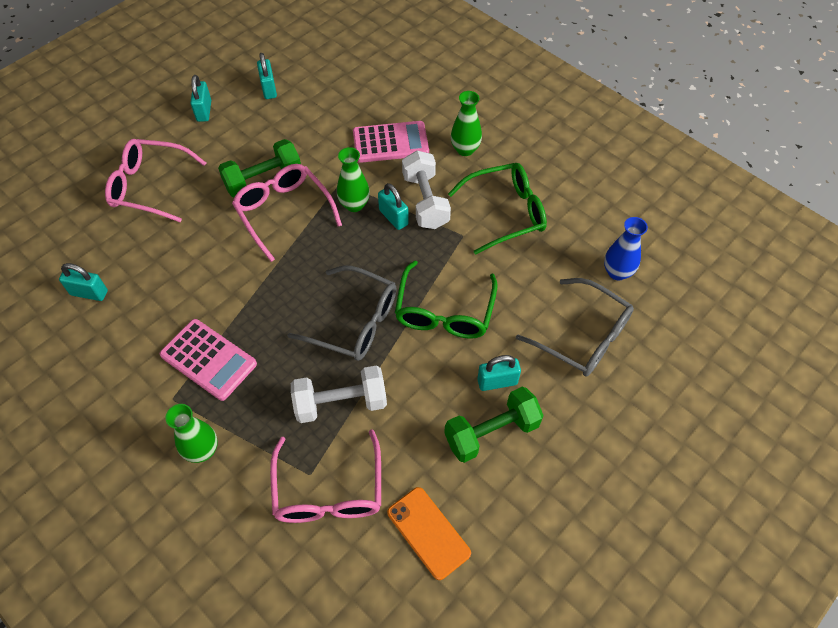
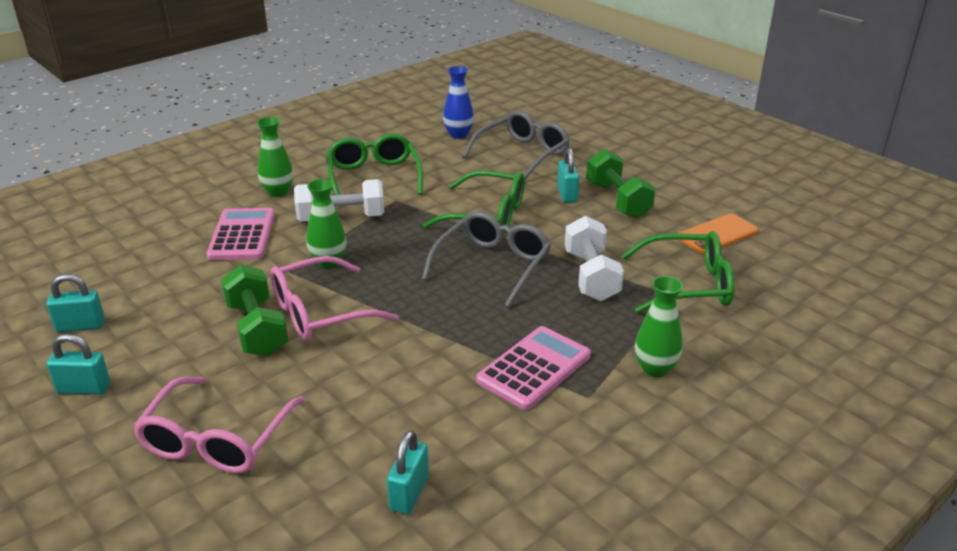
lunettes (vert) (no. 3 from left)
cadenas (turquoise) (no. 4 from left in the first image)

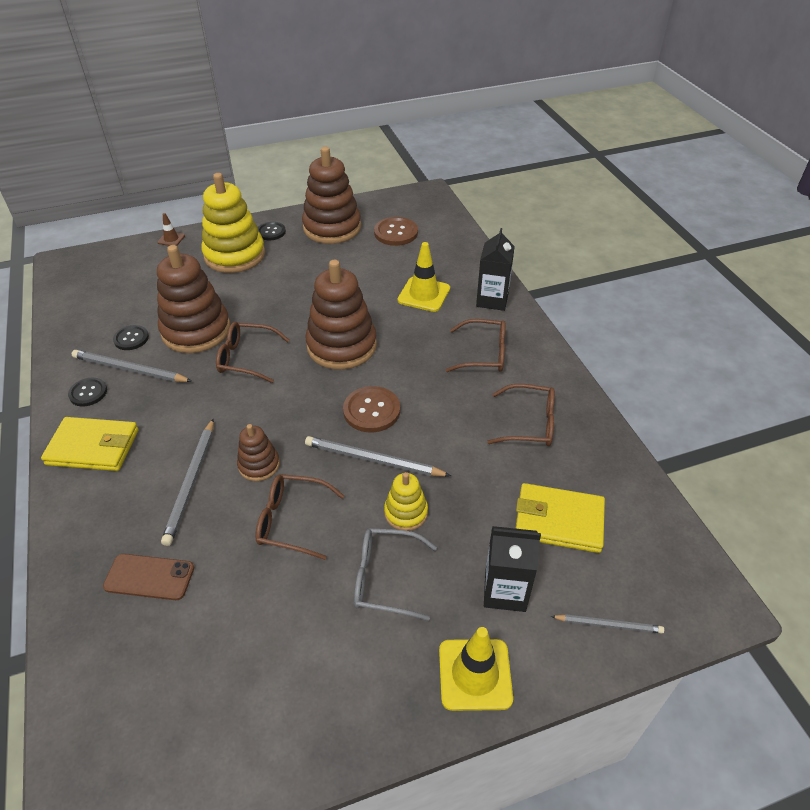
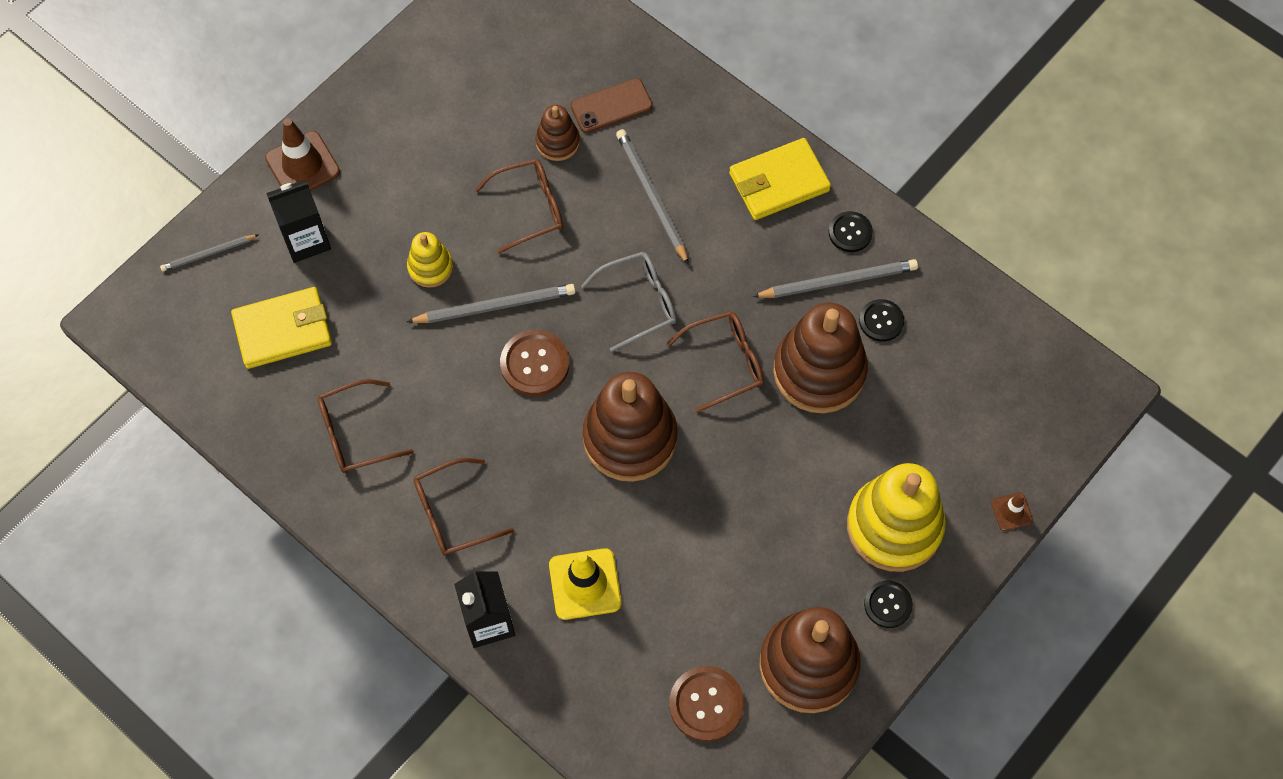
cône de chantier (marron) (no. 1 from left)
jouet à empiler (marron) (no. 1 from left)
lunettes (gris)

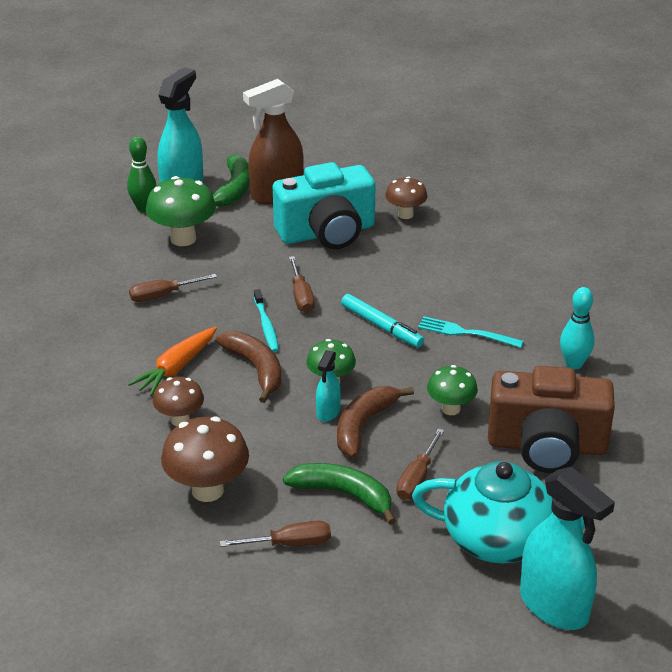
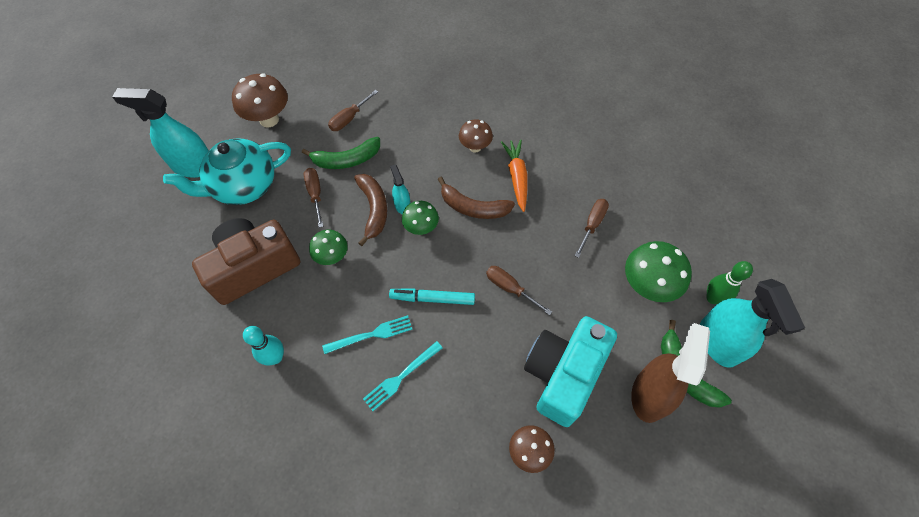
champignon (marron) (no. 1 from left)
fourchette (turquoise) (no. 2 from left)
brosse à dents (turquoise)

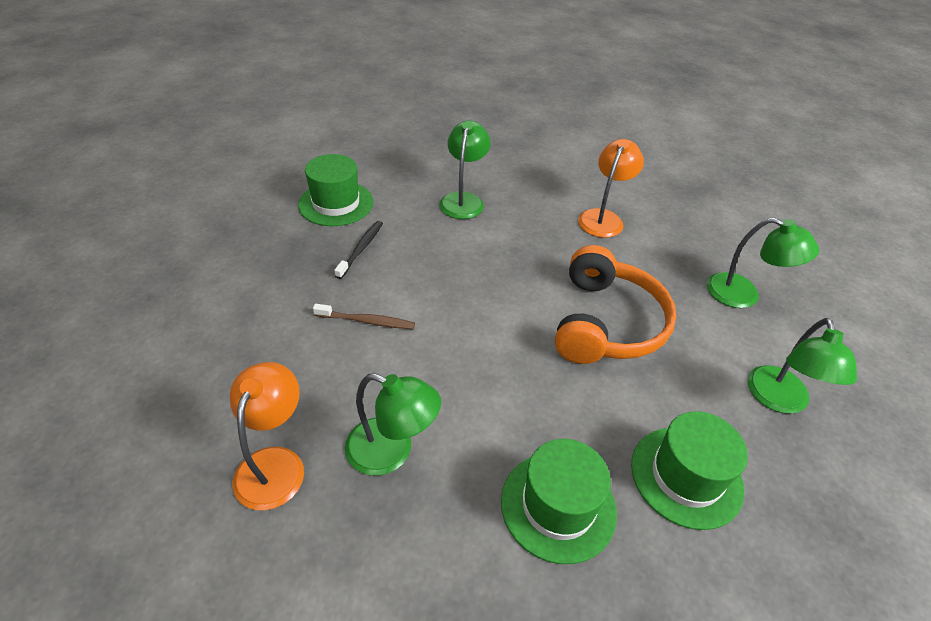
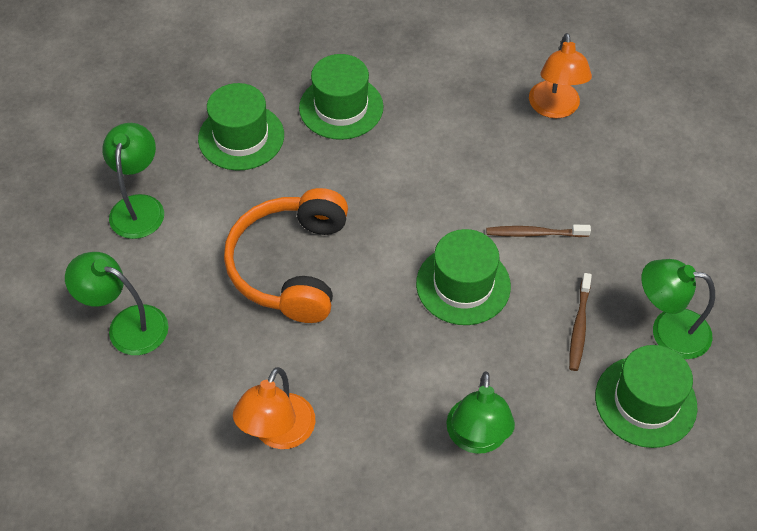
chapeau (vert) (no. 3 from left)
brosse à dents (marron) (no. 2 from left)
lampe (vert) (no. 4 from left)

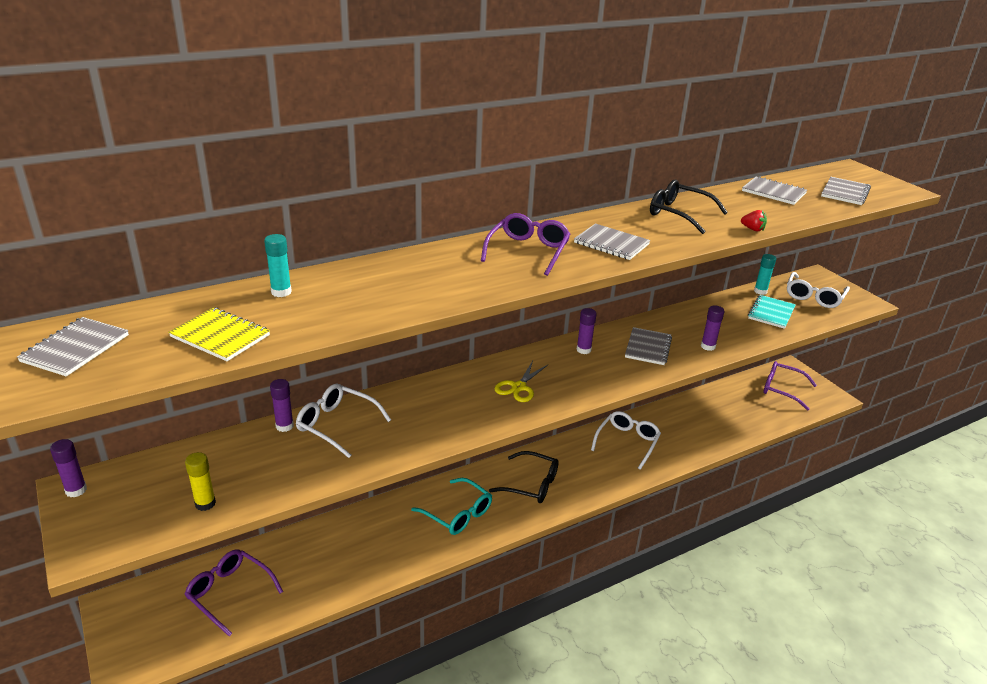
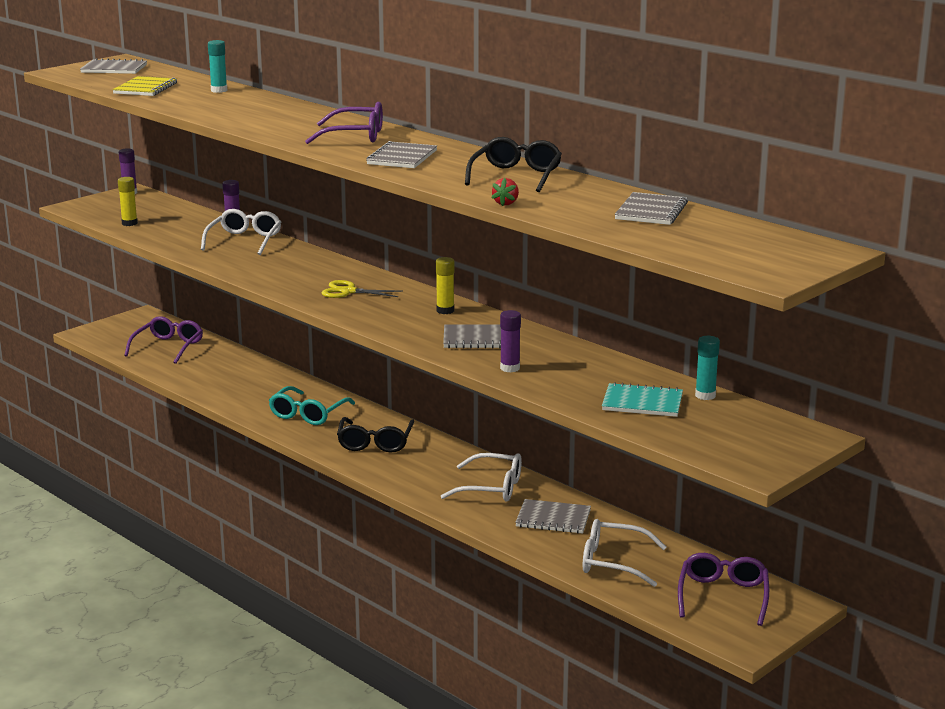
bâton de colle (jaune) (no. 2 from left)
carnet (gris) (no. 4 from left)
lunettes (blanc) (no. 3 from left)

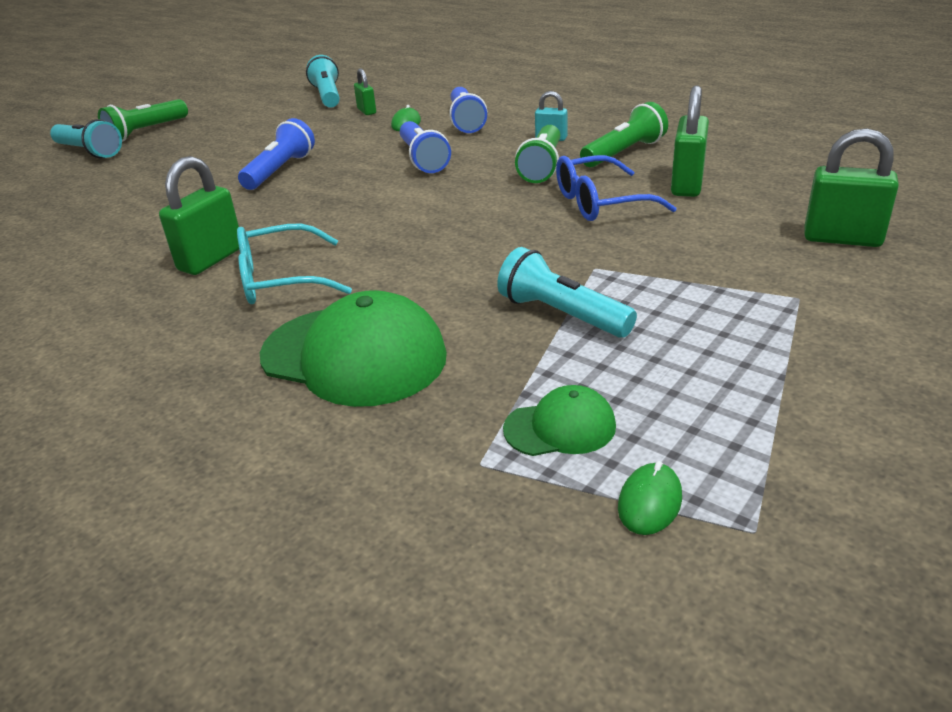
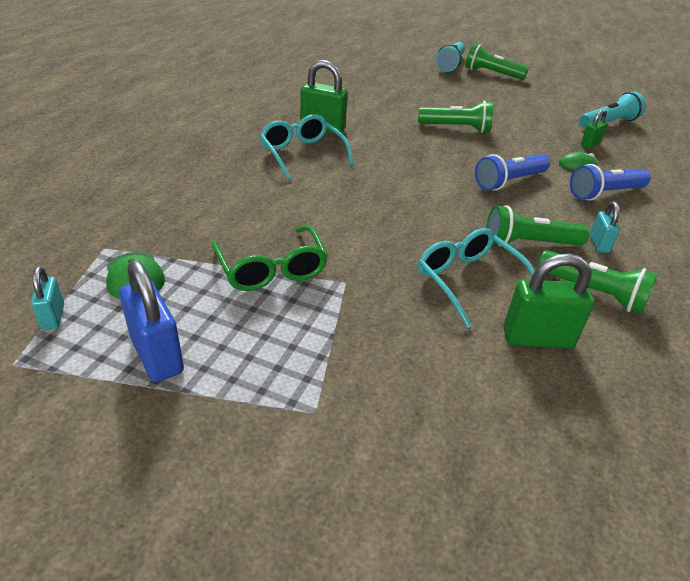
cadenas (turquoise) (no. 1 from left)
cadenas (bleu)
lunettes (vert)
lampe de poche (vert) (no. 1 from left)
lunettes (turquoise) (no. 2 from left)
casquette (vert) (no. 1 from left in the first image)
cadenas (vert) (no. 4 from left in the first image)

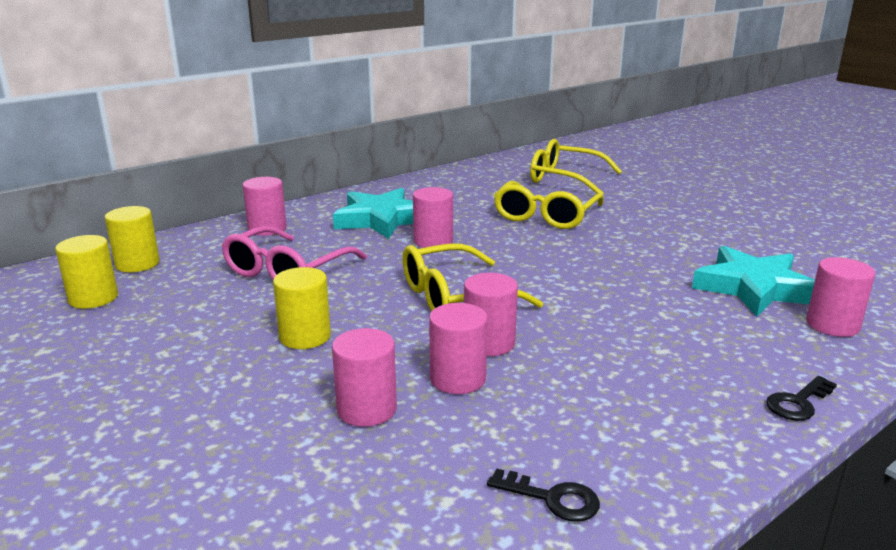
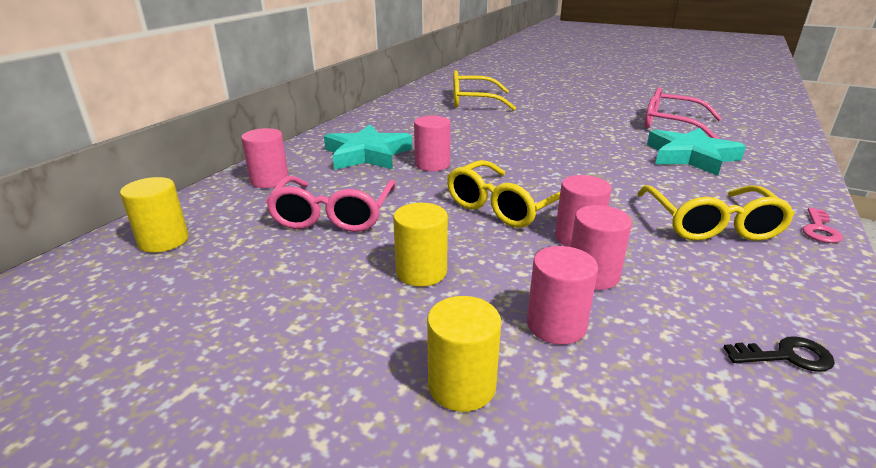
cylindre (jaune) (no. 3 from left)
lunettes (jaune) (no. 3 from left)
lunettes (rose) (no. 2 from left)
clé (rose)
cylindre (rose) (no. 6 from left in the first image)

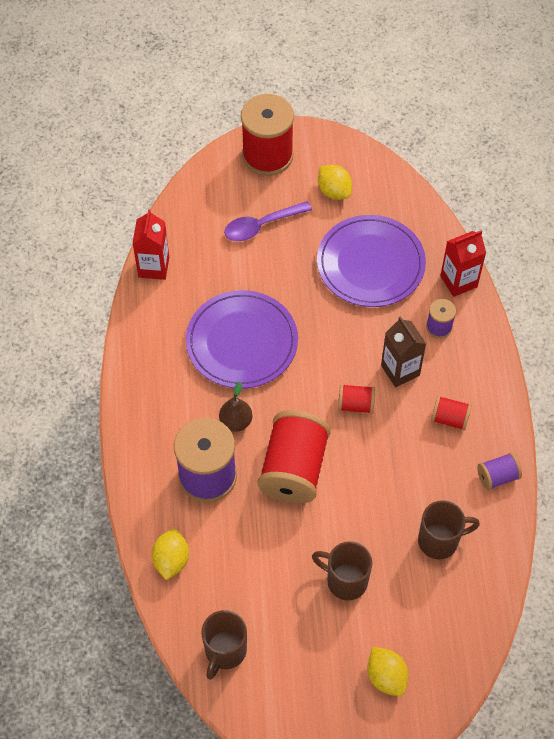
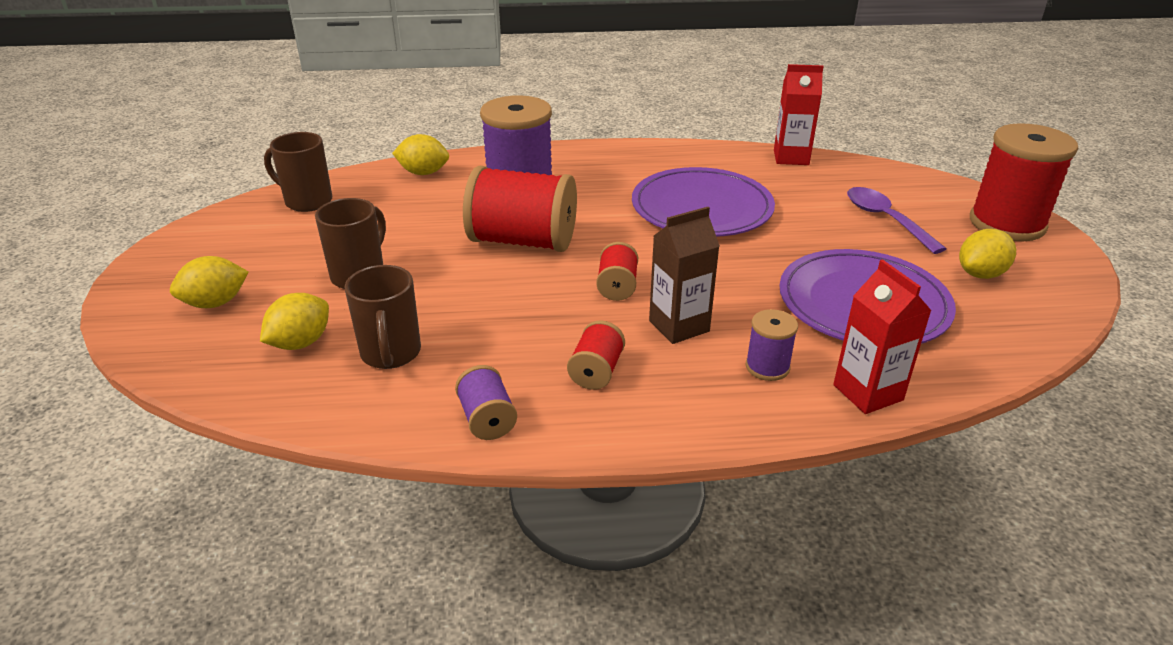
citron (jaune) (no. 2 from left)
poire (marron)

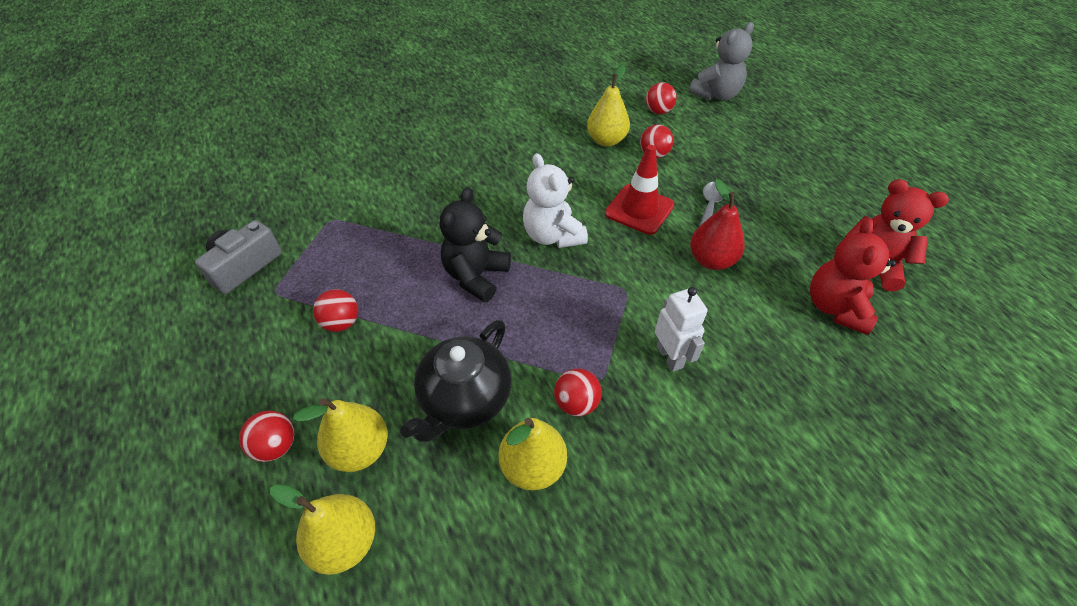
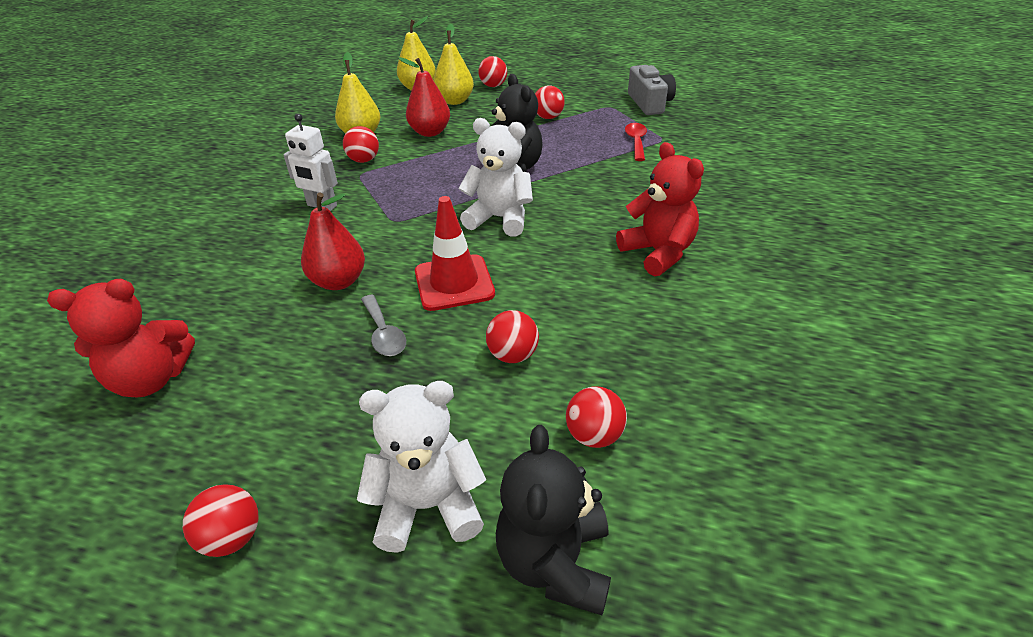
balle (rouge) (no. 1 from left)
ours en peluche (blanc) (no. 1 from left)
poire (rouge) (no. 2 from left)
ours en peluche (noir) (no. 2 from left)
ours en peluche (rouge) (no. 2 from left)
cuillère (rouge)
poire (jaune) (no. 4 from left in the first image)

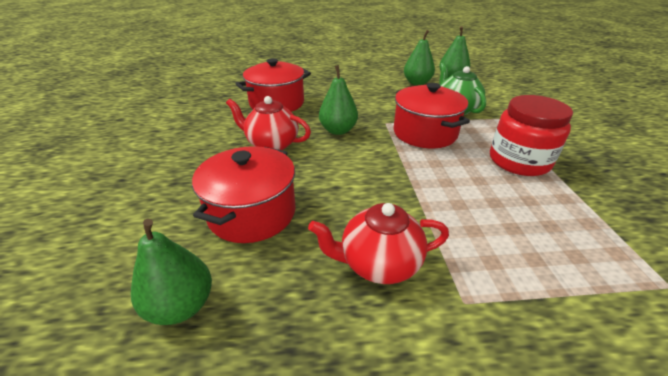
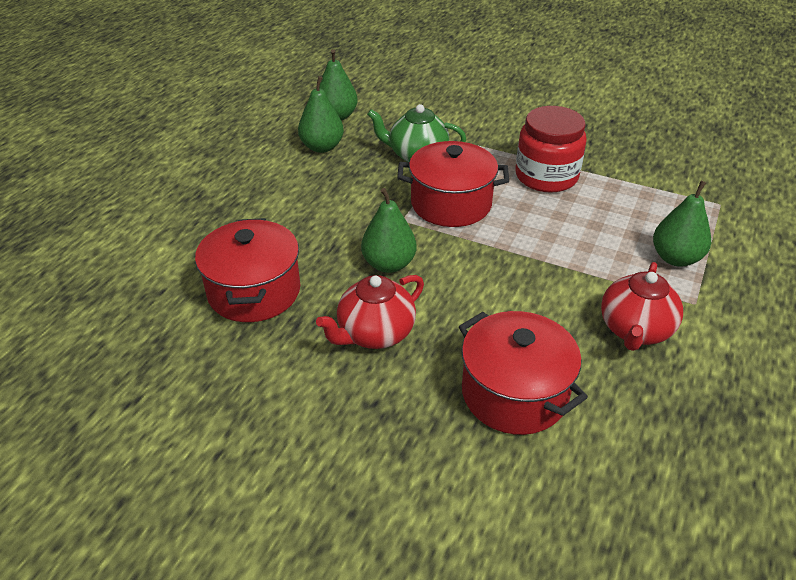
poire (vert) (no. 4 from left)

